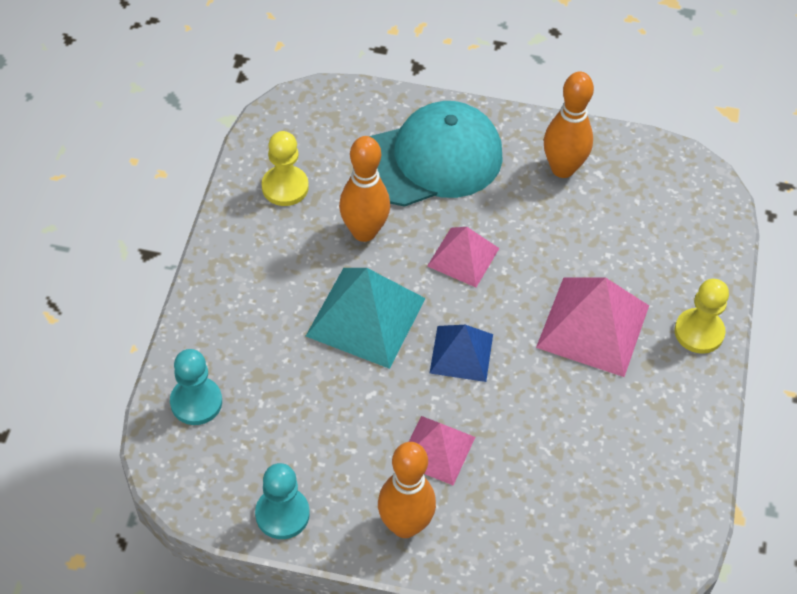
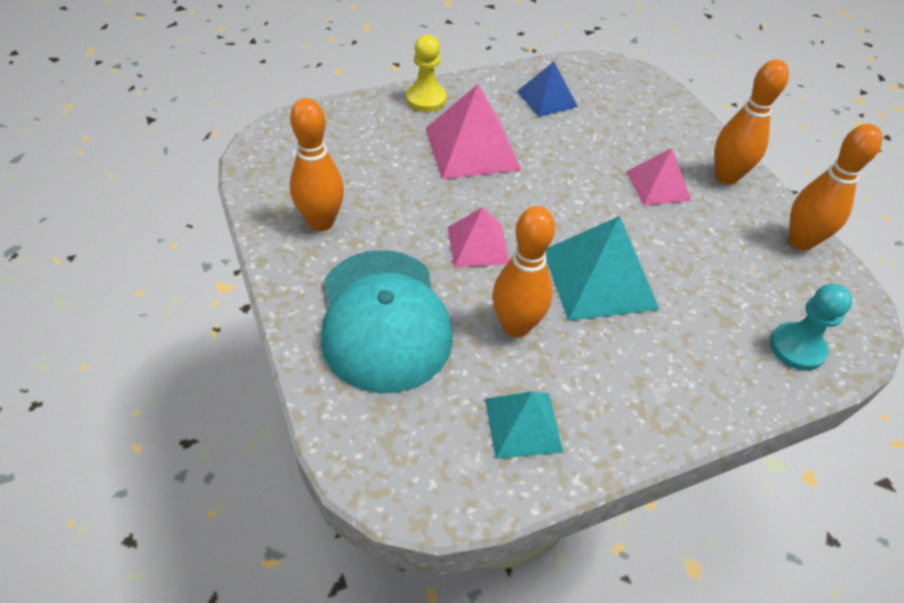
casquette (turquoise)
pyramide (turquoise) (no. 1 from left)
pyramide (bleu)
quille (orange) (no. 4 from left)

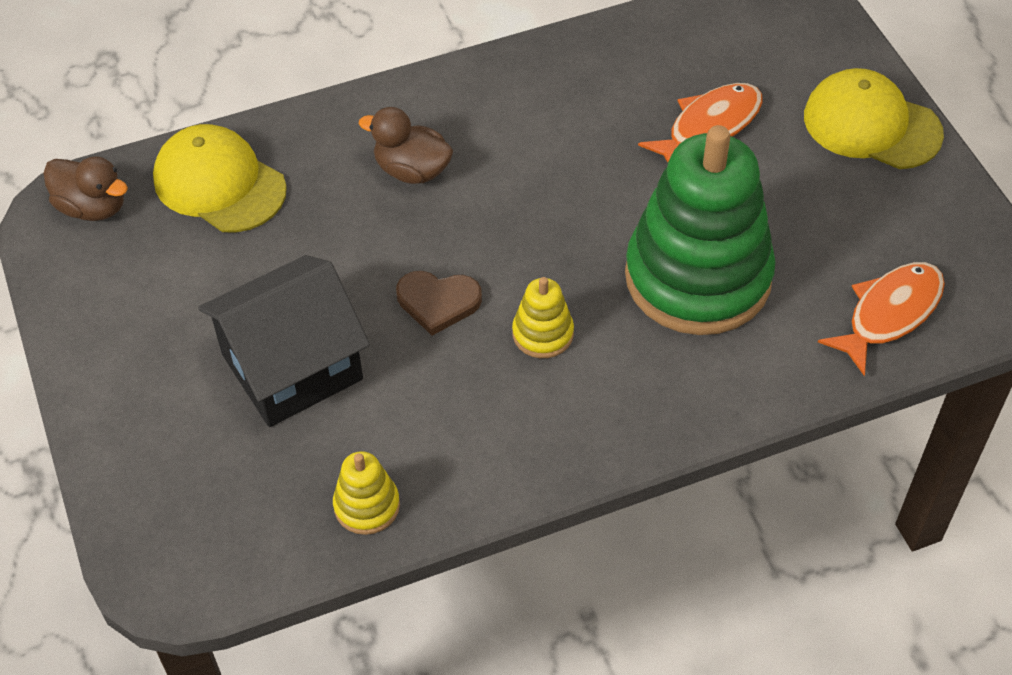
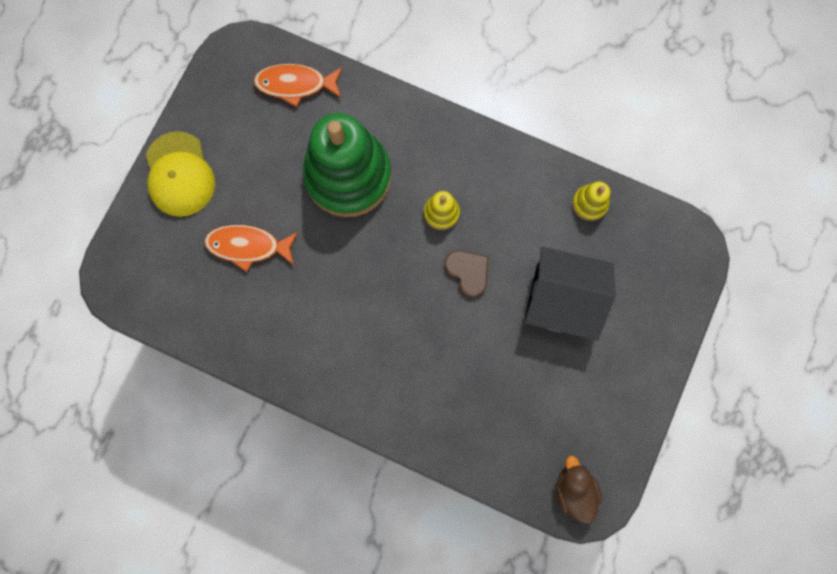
casquette (jaune) (no. 1 from left in the first image)
canard (marron) (no. 2 from left in the first image)

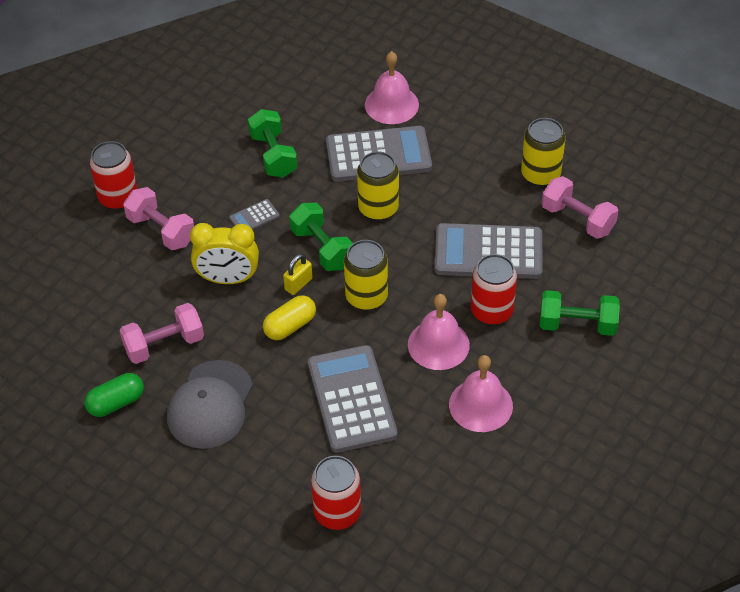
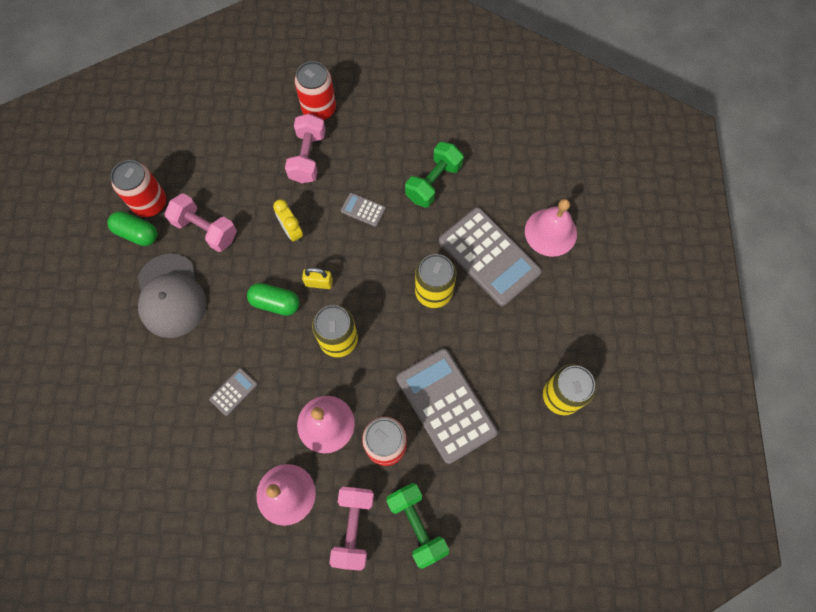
canette (rouge) (no. 1 from left)
casquette (gris)
calculatrice (gris) (no. 1 from left)
gélule (vert) (no. 2 from left)
réveil (jaune)
haltère (rose) (no. 3 from left)
haltère (vert) (no. 2 from left in the first image)

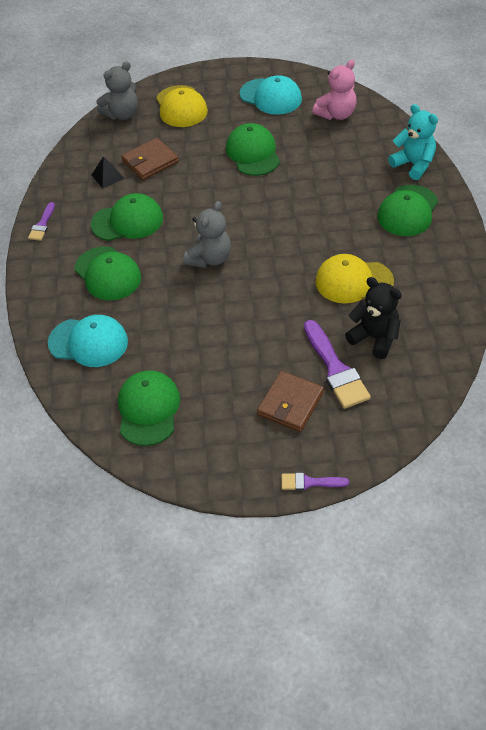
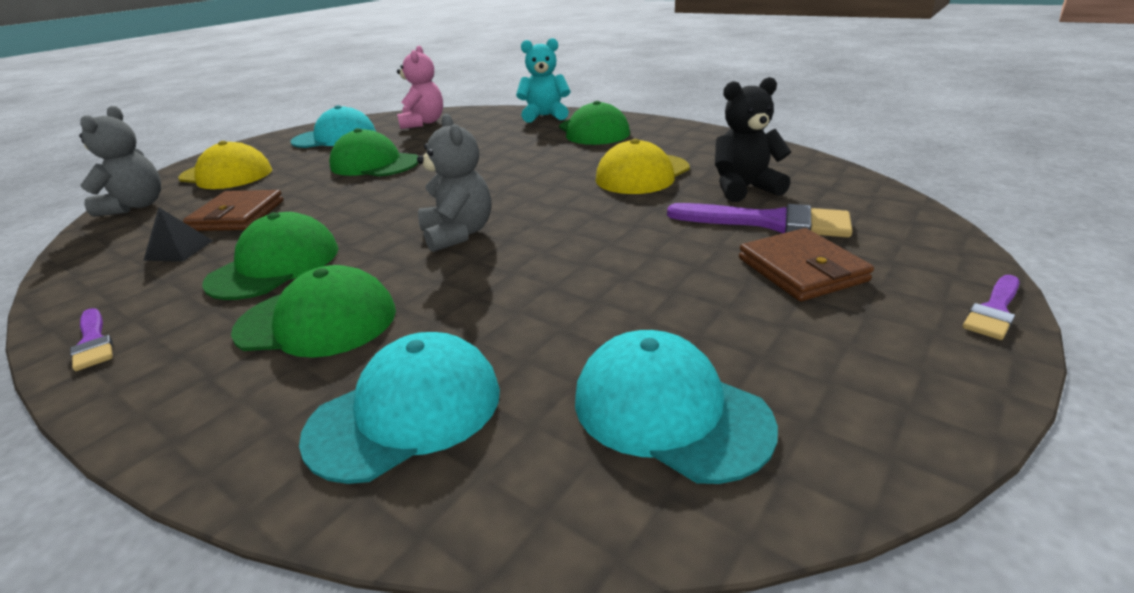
casquette (turquoise) (no. 3 from left)

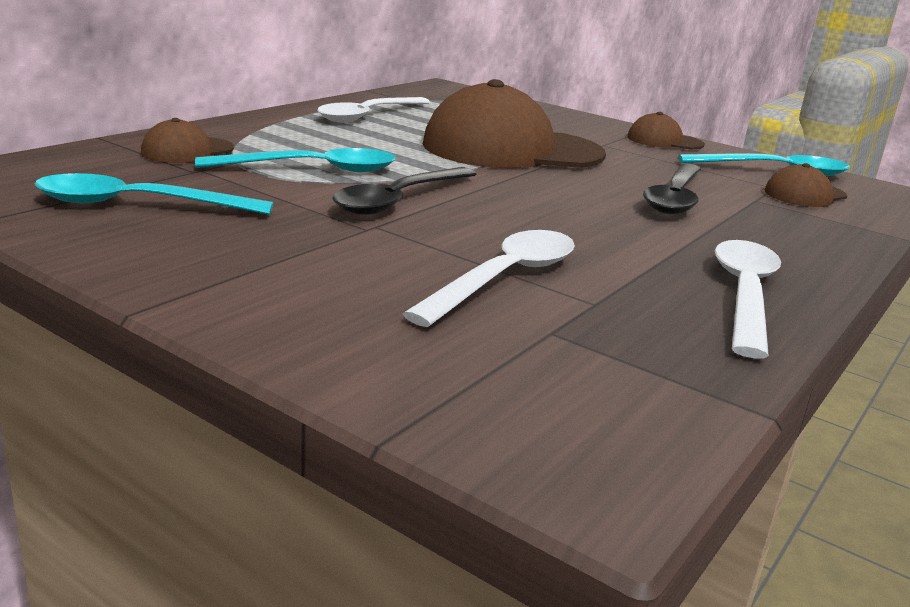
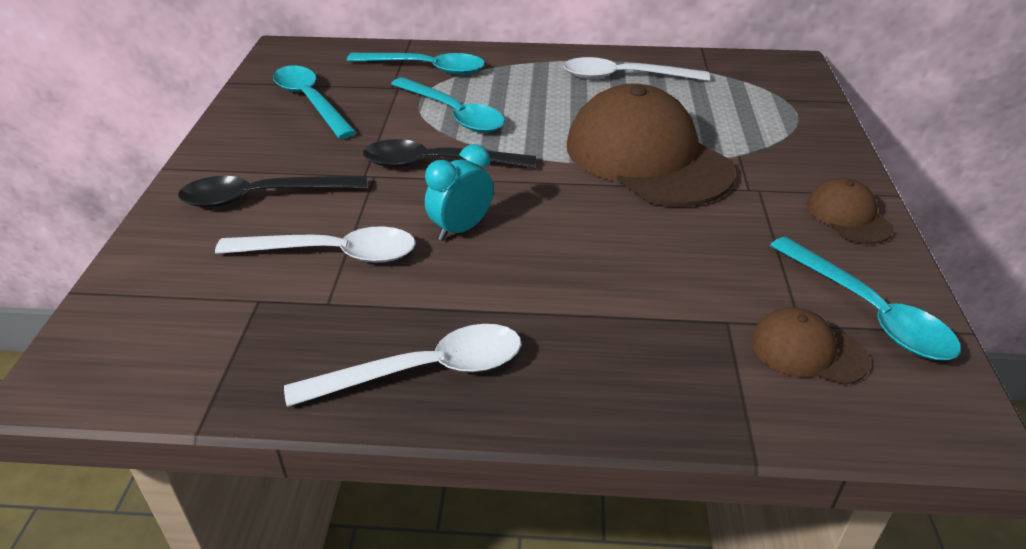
cuillère (noir) (no. 1 from left)
cuillère (turquoise) (no. 2 from left)
réveil (turquoise)

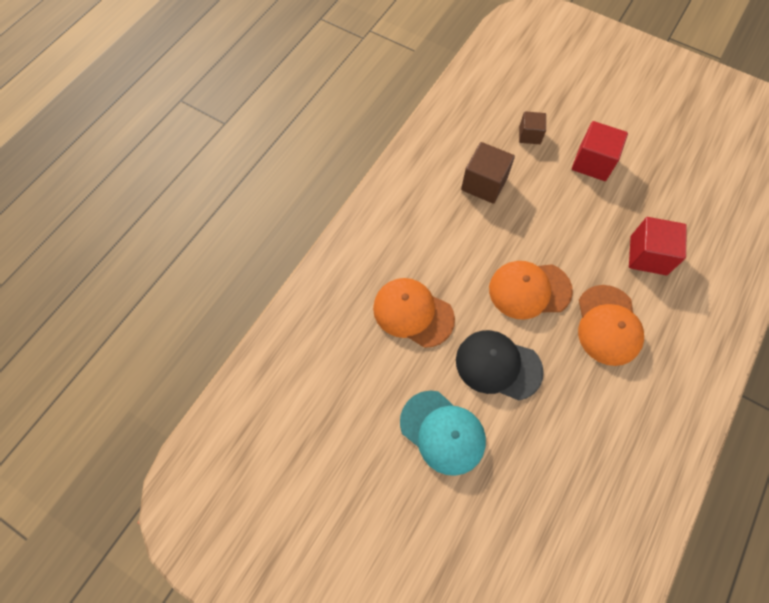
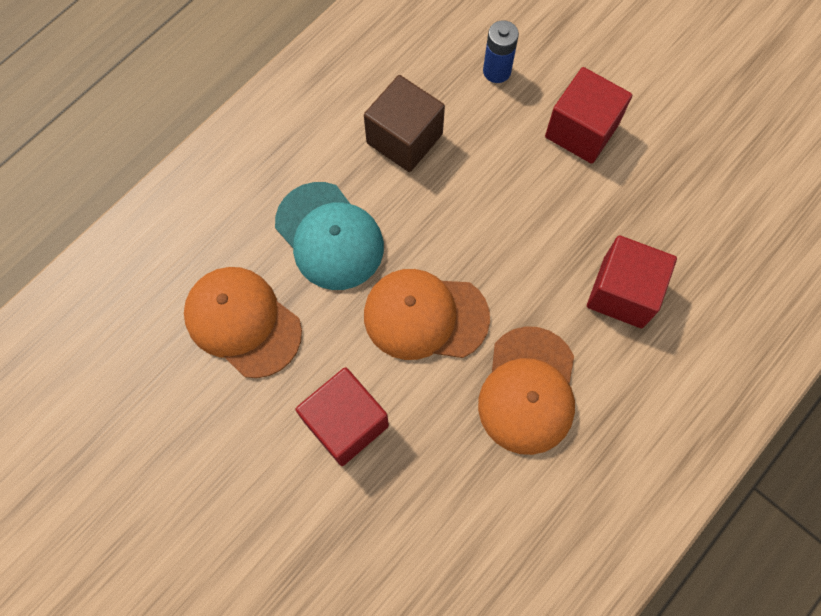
casquette (turquoise)
cube (rouge) (no. 1 from left)
pile (bleu)

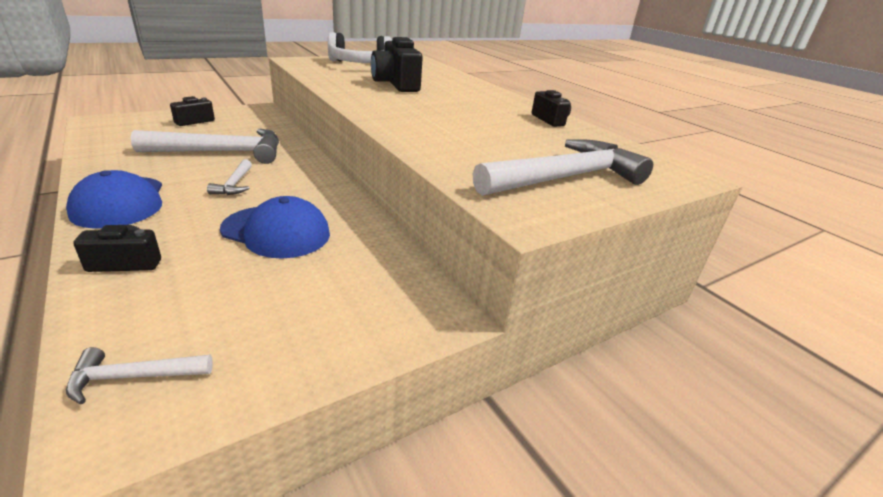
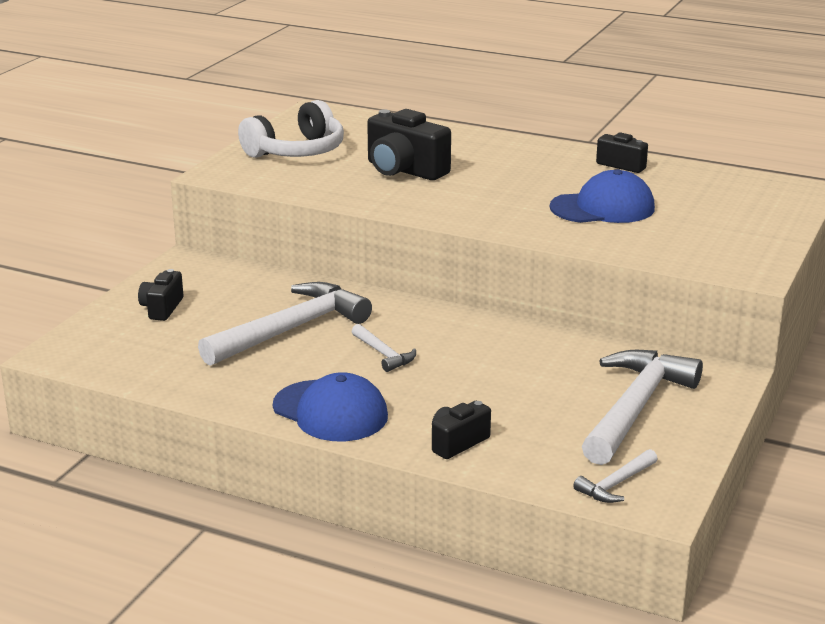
casquette (bleu) (no. 2 from left)
marteau (blanc) (no. 4 from left)

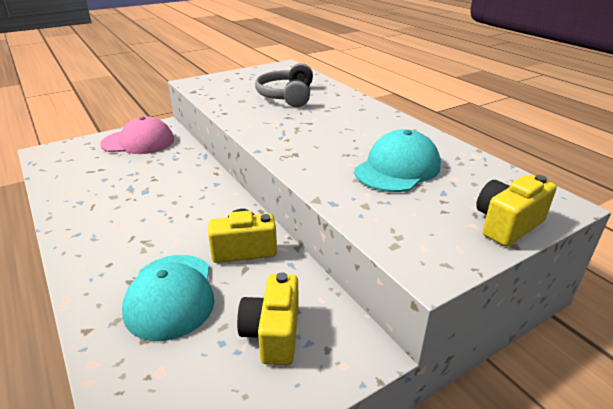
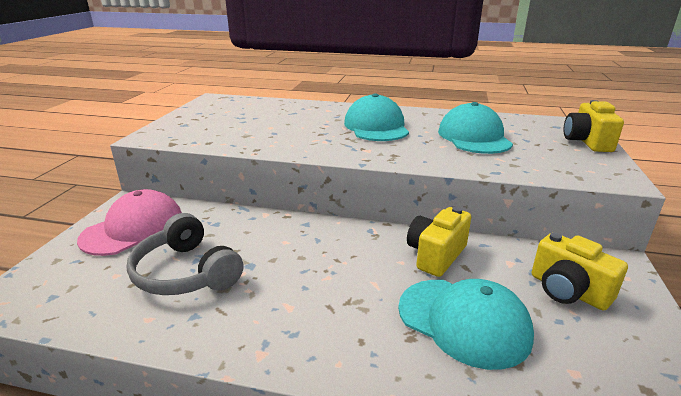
casque audio (gris)
casquette (turquoise) (no. 1 from left)

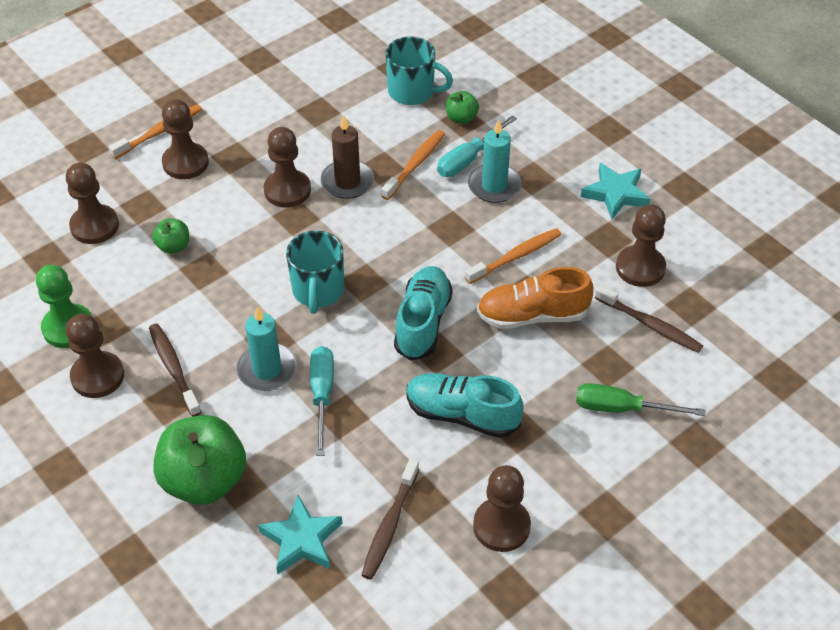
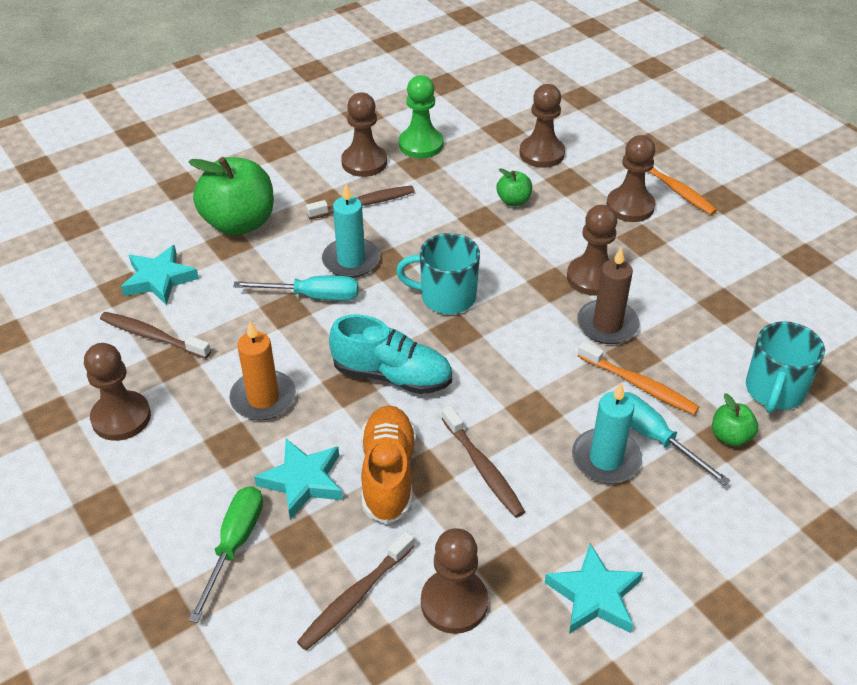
bougie (orange)
étoile (turquoise) (no. 2 from left)
brosse à dents (marron) (no. 4 from left)

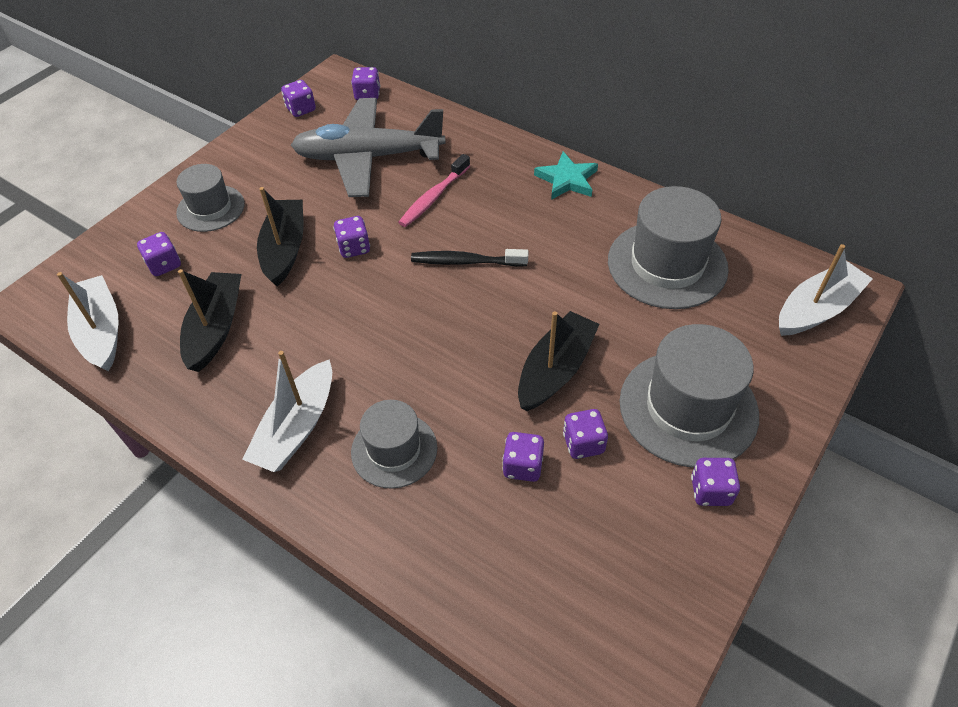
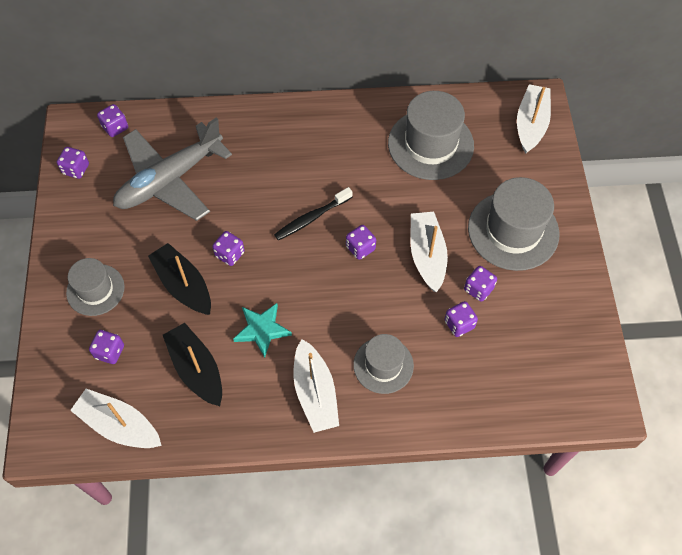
étoile (turquoise)
dé (violet) (no. 5 from left)
bateau (blanc) (no. 3 from left)
brosse à dents (rose)

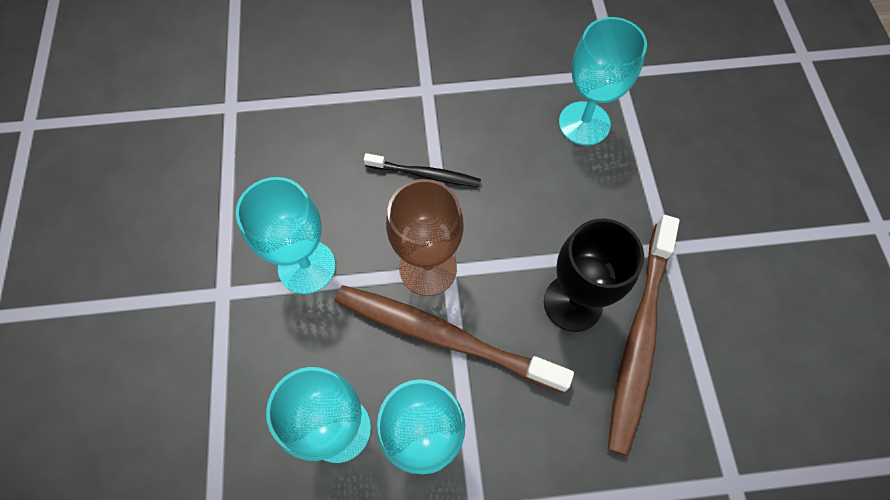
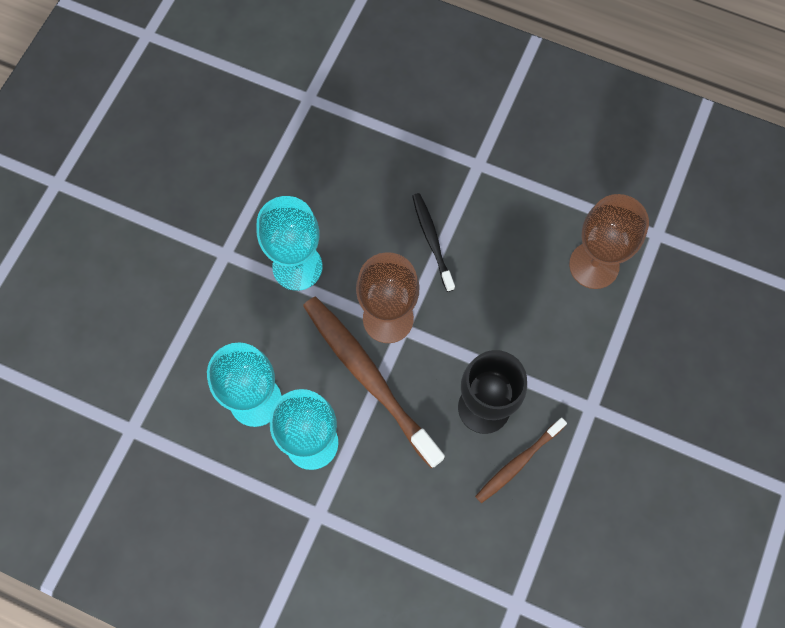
brosse à dents (noir)
brosse à dents (marron) (no. 2 from left)
verre à pied (marron) (no. 2 from left)

